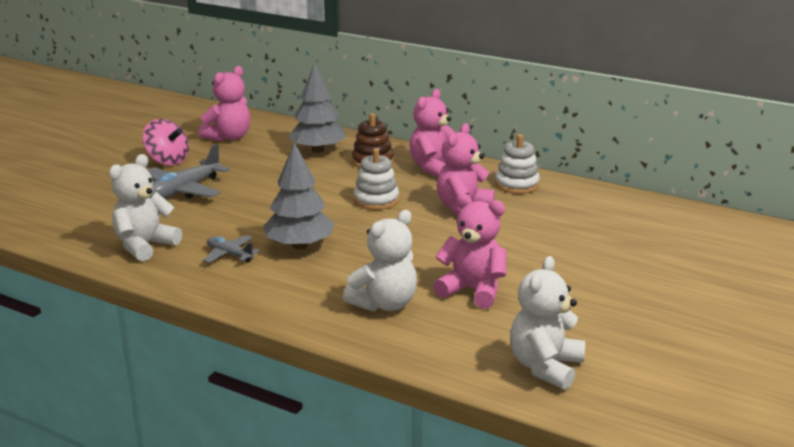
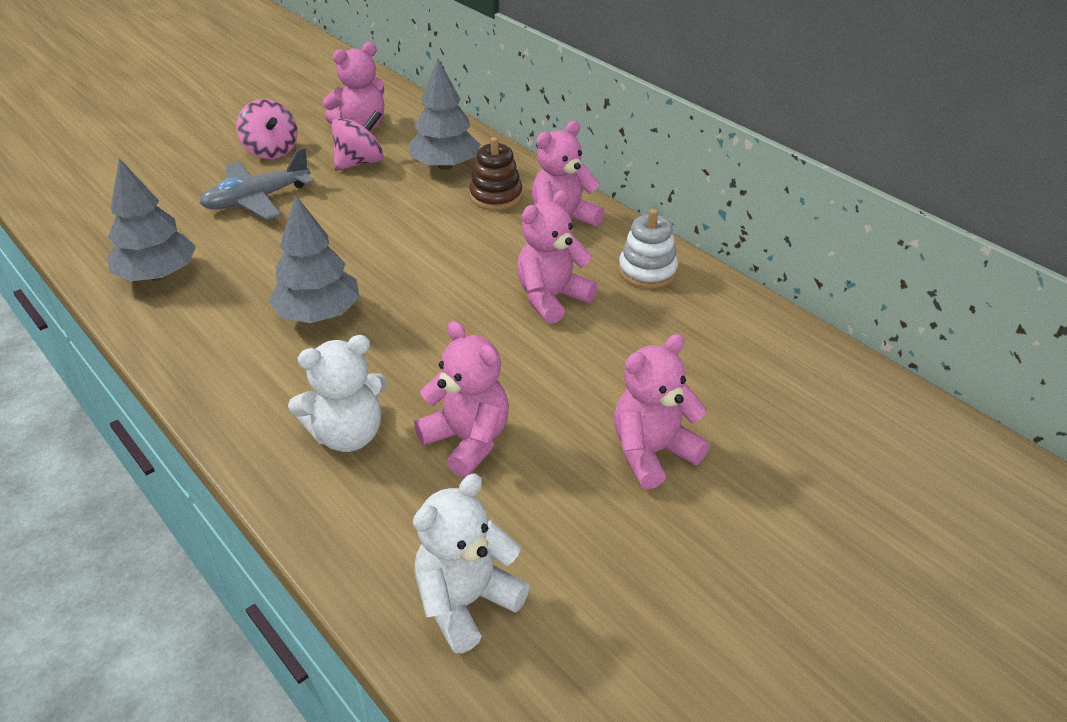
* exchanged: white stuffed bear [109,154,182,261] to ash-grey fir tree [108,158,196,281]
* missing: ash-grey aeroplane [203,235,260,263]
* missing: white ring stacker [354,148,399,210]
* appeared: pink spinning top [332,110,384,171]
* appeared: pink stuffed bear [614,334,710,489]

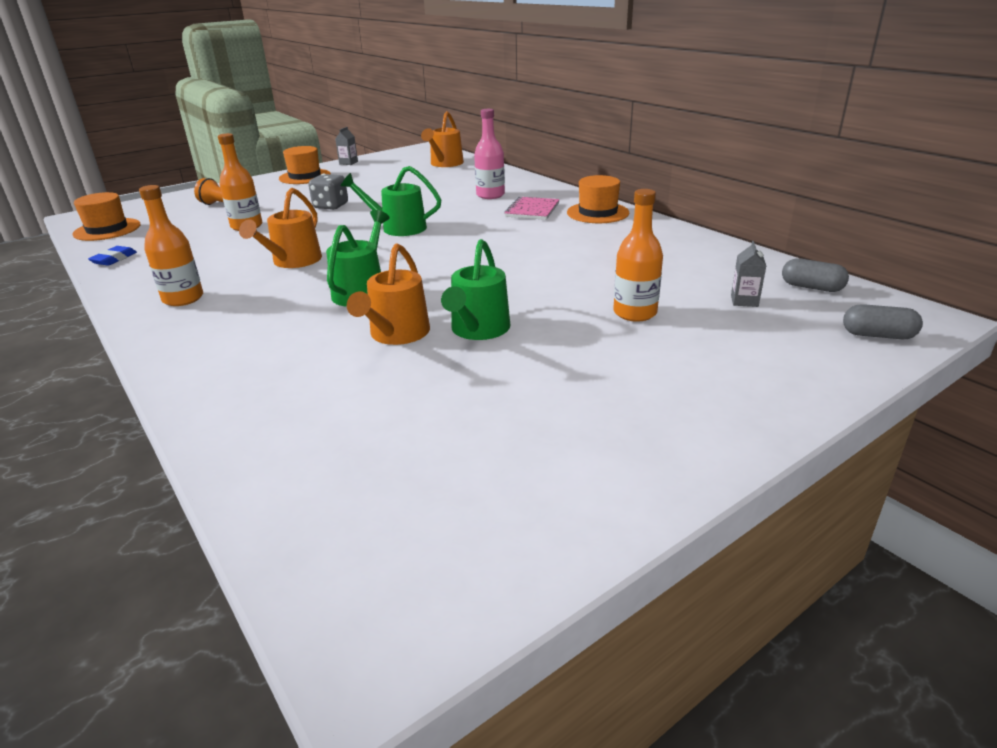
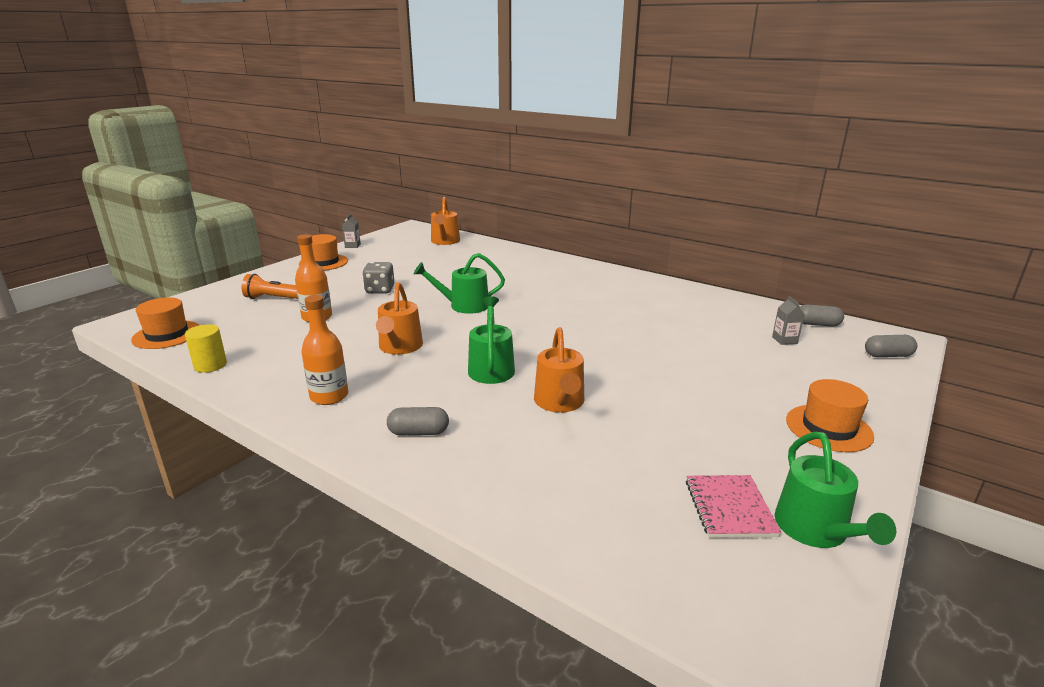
* exchanged: cobalt eraser [88,246,137,266] to golden cylinder [185,324,227,373]
* relocated: green watering pot [441,239,510,340] to [775,432,896,548]
* missing: pink flask [474,109,505,199]
* relocated: pink exercise book [504,196,560,220] to [686,475,781,538]
* relocated: orange-coloured hat [567,175,629,223] to [786,379,874,452]
* missing: orange-coloured flask [613,189,663,322]
* appeared: ash-grey capsule [387,407,449,435]

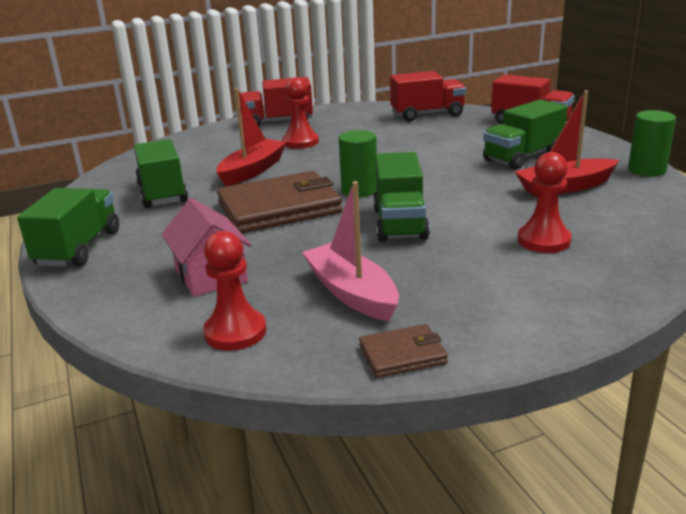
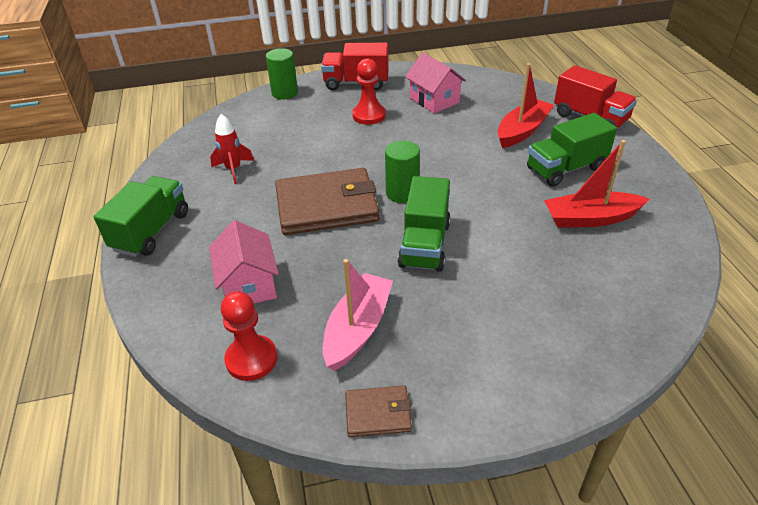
* exchanged: green toy truck [134,139,188,208] to red rocket [210,114,254,184]
* relocated: red boat [216,88,287,186] to [498,63,554,148]
* spun: pink boat [302,181,399,321] = [323,259,393,371] 45 degrees clockwise
* missing: red toy truck [390,71,466,122]
* missing: red chess pawn [518,152,572,253]
* relocated: green cylinder [628,110,676,177] to [266,48,298,100]
* appeared: pink toy house [405,53,466,113]

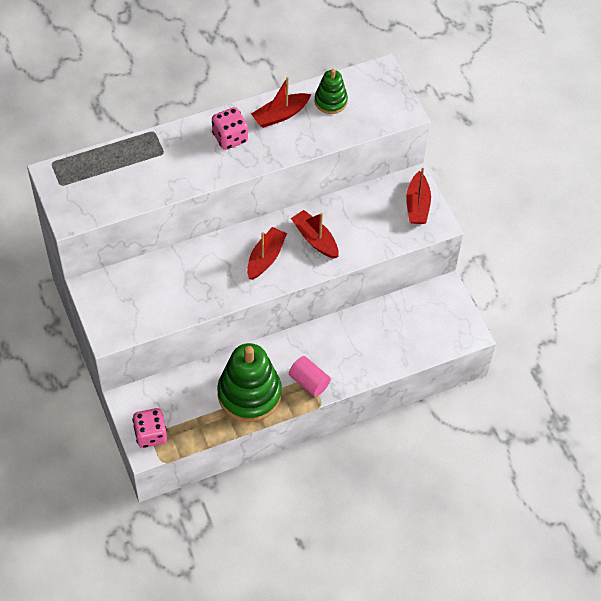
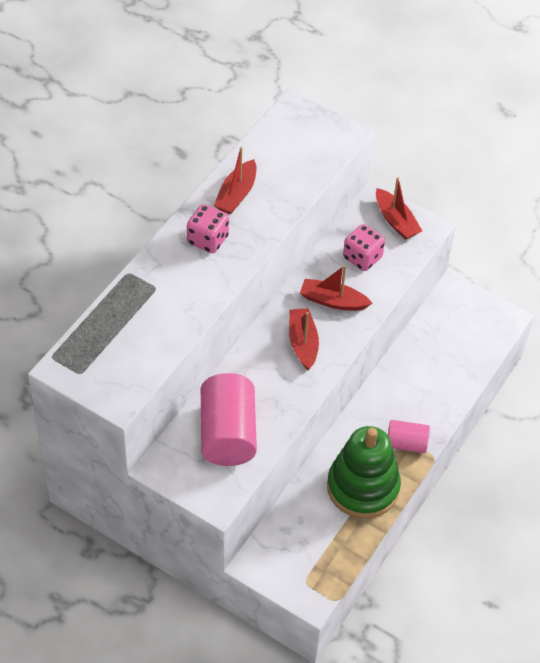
* relocated: pink dice [132,408,167,448] to [343,224,385,271]
* missing: green ring stacker [315,69,348,114]
* appeared: pink cylinder [201,373,257,466]

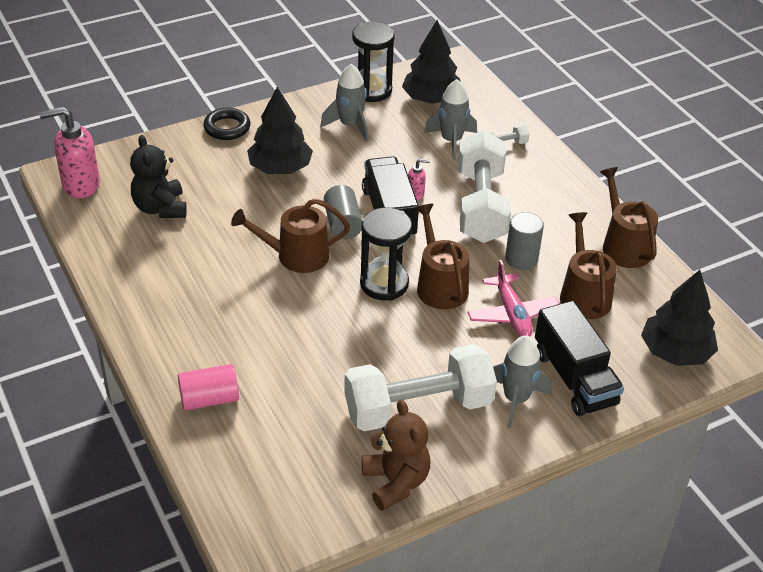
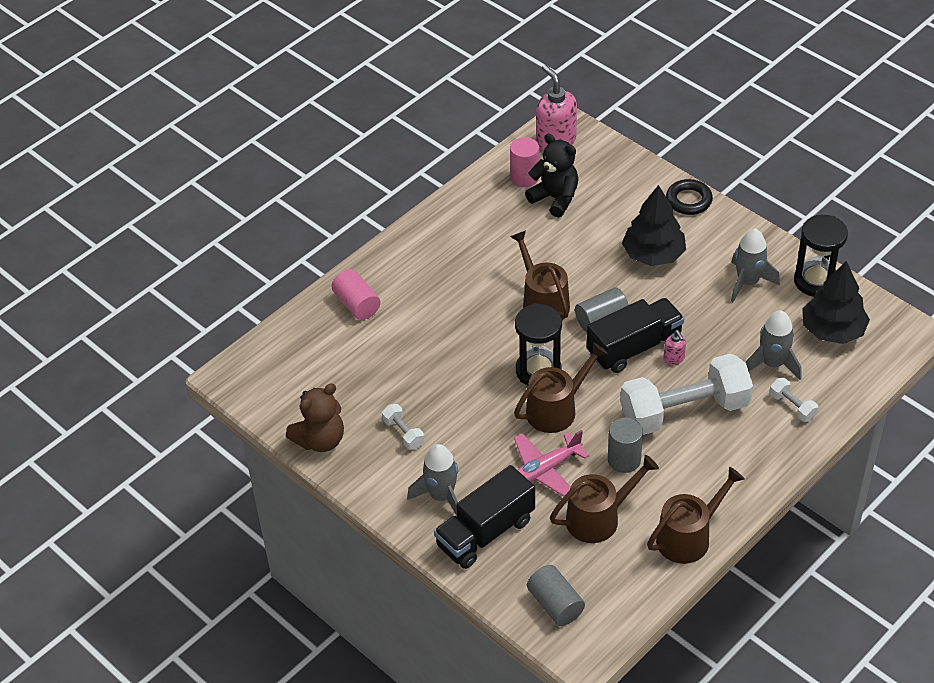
* spun: ebony stuffed bear [130,135,187,218] = [525,133,578,218] 75 degrees clockwise
* size: white dumbbell [344,344,497,431] = [382,404,424,450] x0.41
* exchanged: ebony fir tree [641,270,718,366] to ash-grey cylinder [527,565,585,626]
* appeared: pink cylinder [510,137,539,187]

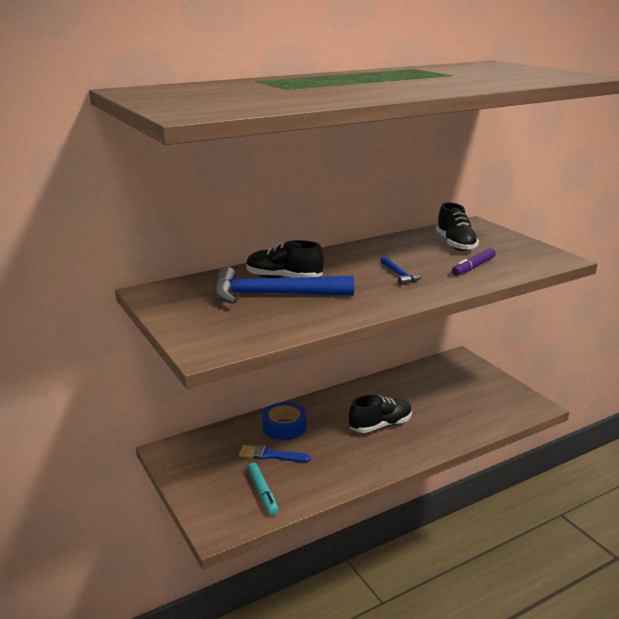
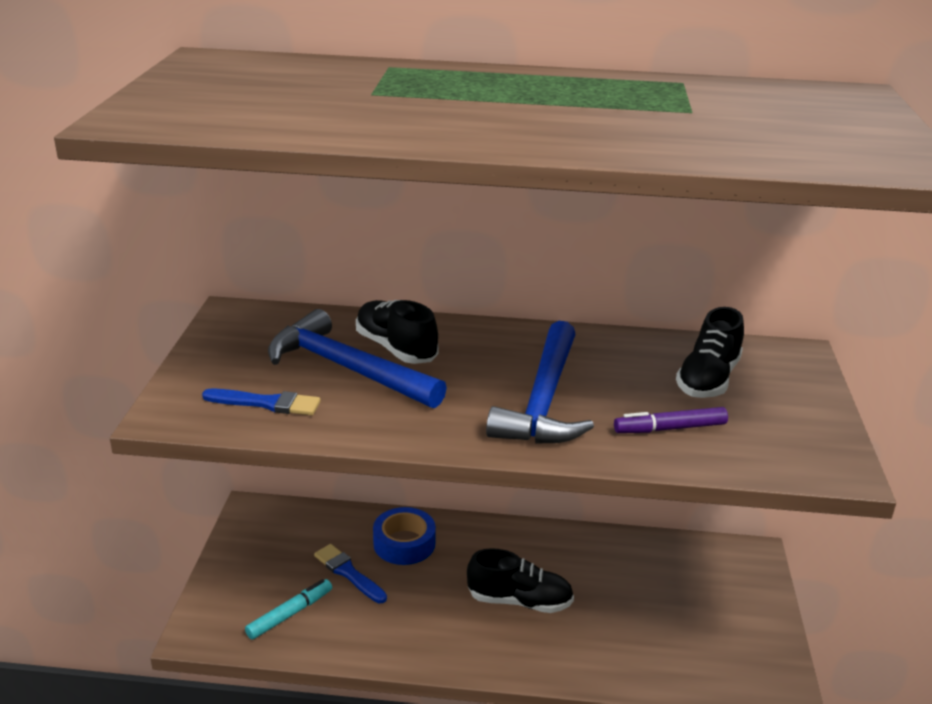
* spun: turquoise marker [247,463,279,515] = [245,579,332,640] 150 degrees counterclockwise
* size: cobalt hammer [380,256,422,285] = [486,321,594,444] x2.22
* appeared: cobalt paint brush [202,389,321,415]

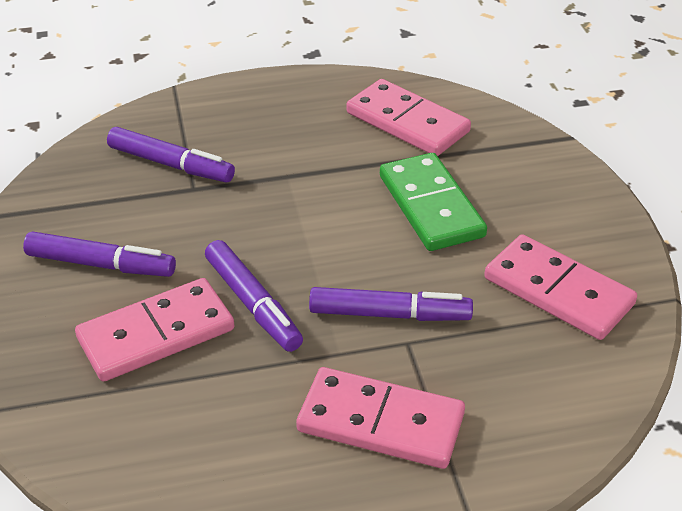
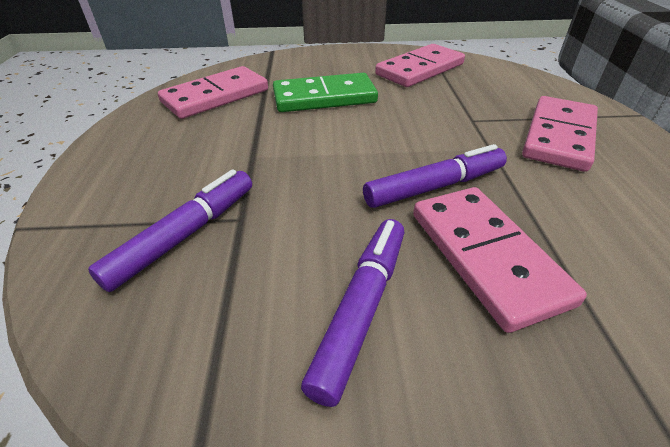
* missing: purple marker [309,287,473,321]

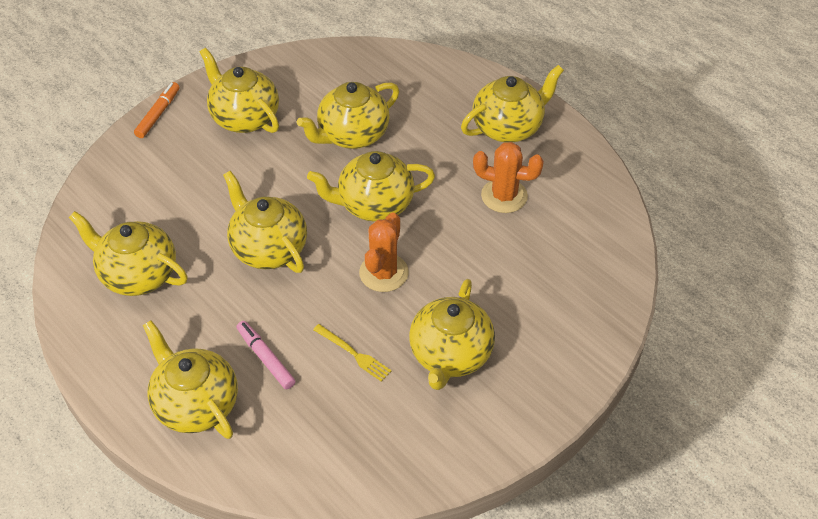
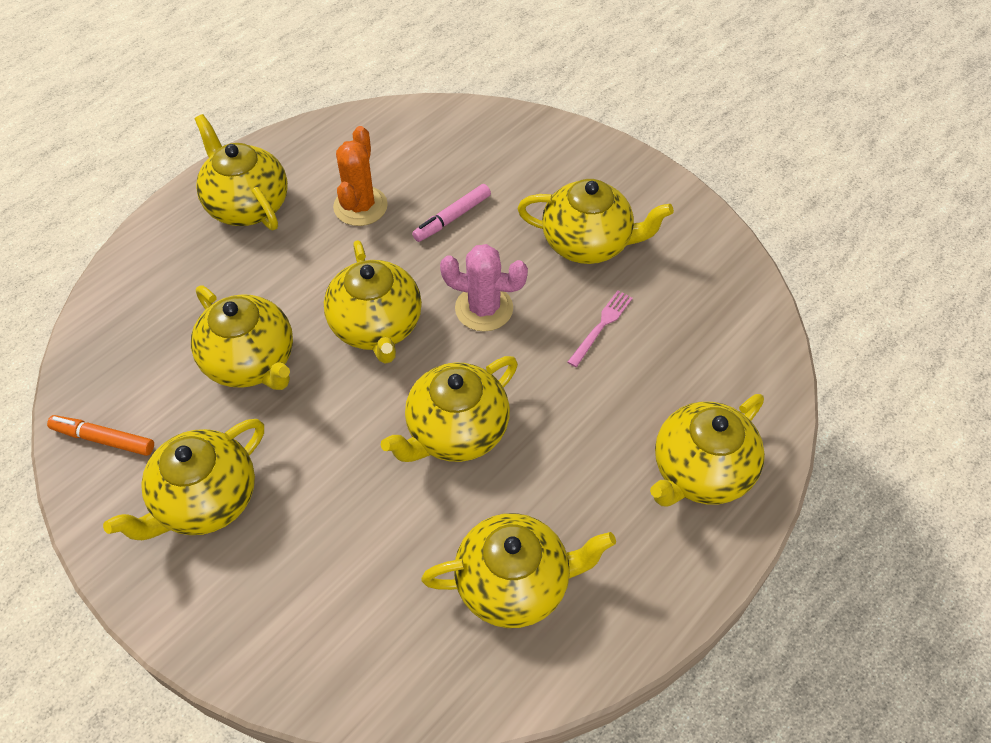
* spun: golden china teapot [69,211,188,296] = [421,513,616,628] 120 degrees counterclockwise
* relocated: orange-coloured marker [134,82,180,138] to [47,415,154,456]
* relocated: pink marker [236,321,295,389] to [412,184,491,242]
* colour: golden fork [313,324,392,382] to pink fork [568,291,633,367]
* colour: orange-coloured cactus [359,212,409,292] to pink cactus [440,244,528,332]

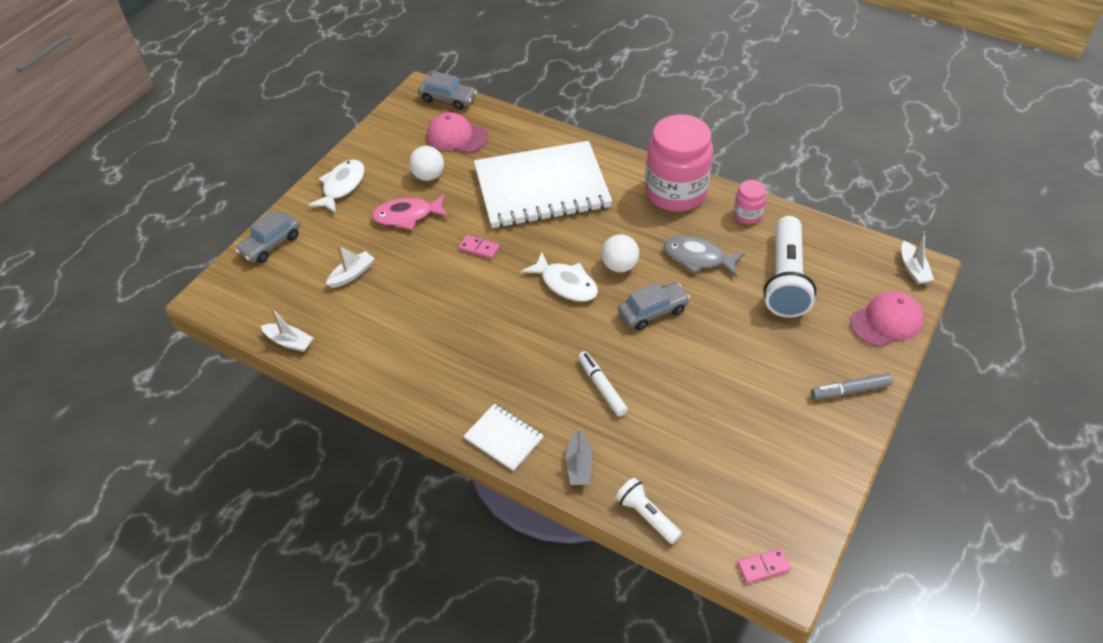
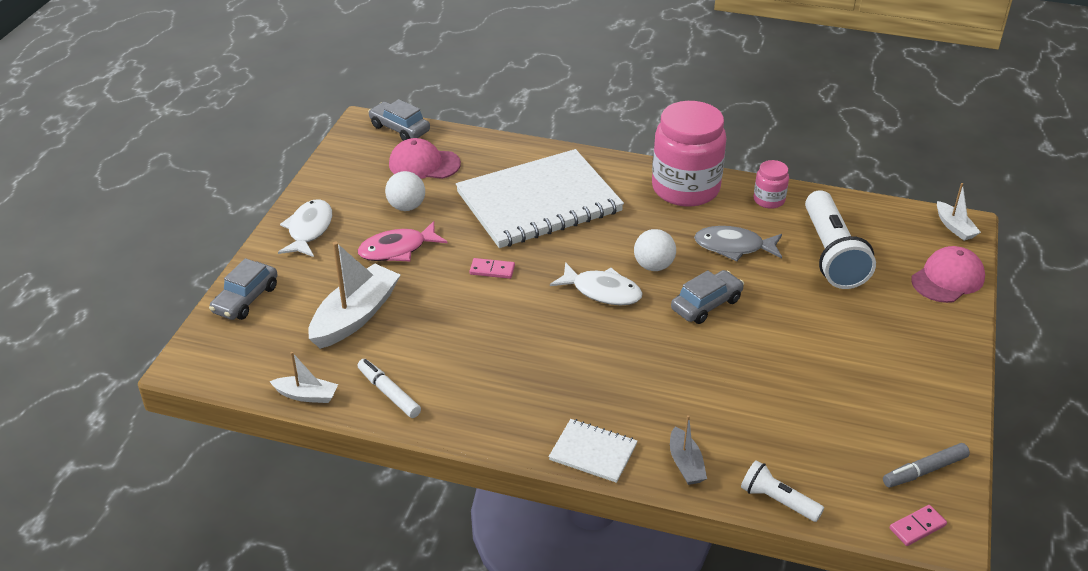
* size: white boat [326,245,375,288] = [308,242,400,349] x1.90
* spun: ash-grey automobile [418,71,477,110] = [368,99,430,141] 150 degrees counterclockwise
* relocated: white marker [578,351,628,417] to [357,359,421,418]
* relocated: ash-grey marker [811,373,893,399] to [883,443,970,488]

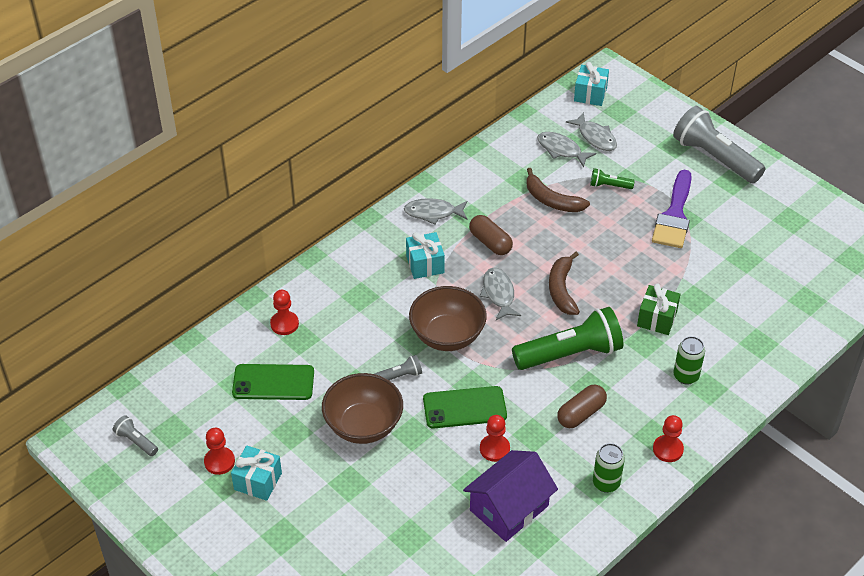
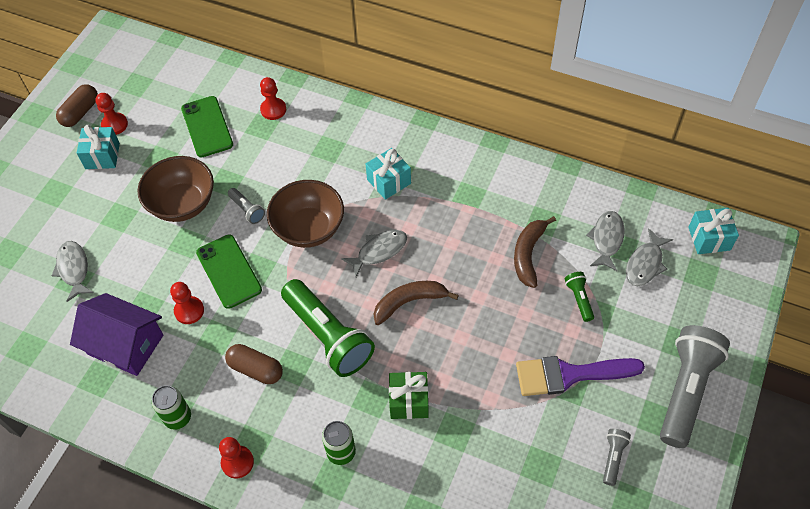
* relocated: ash-grey torch [113,415,158,456] to [603,429,631,486]
* relocated: ash-grey fish figure [404,198,467,224] to [52,241,94,302]
* relocated: brown capsule [469,215,513,255] to [56,84,98,127]

